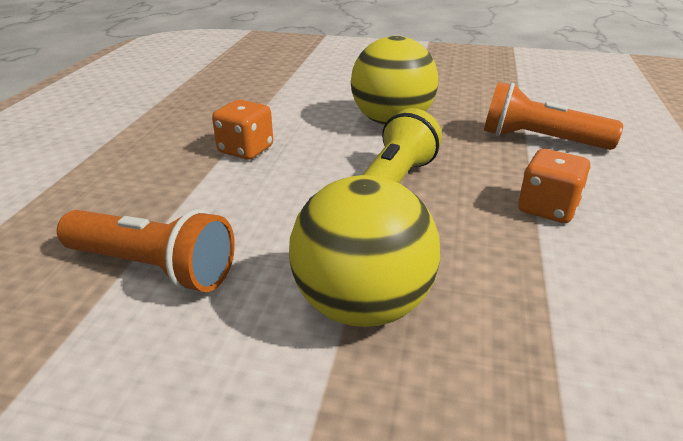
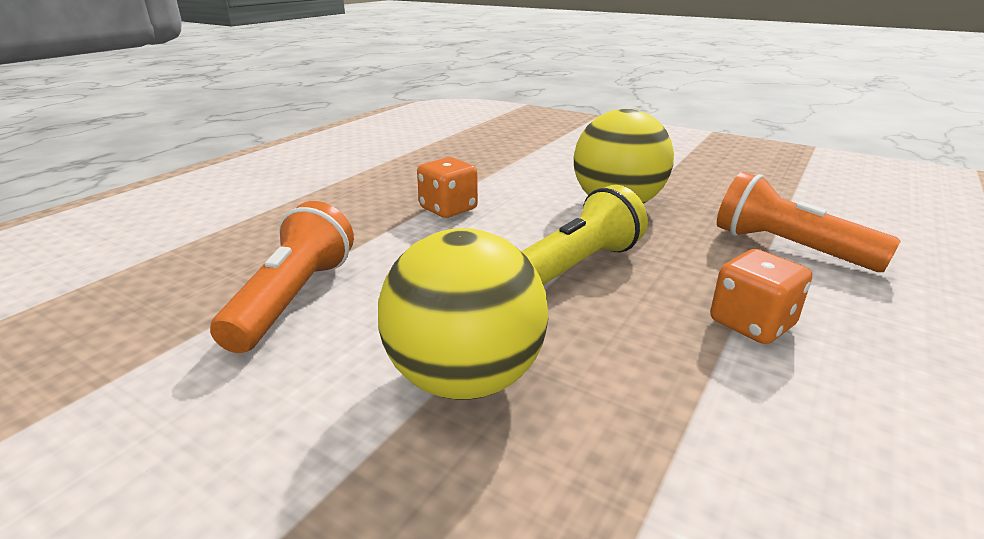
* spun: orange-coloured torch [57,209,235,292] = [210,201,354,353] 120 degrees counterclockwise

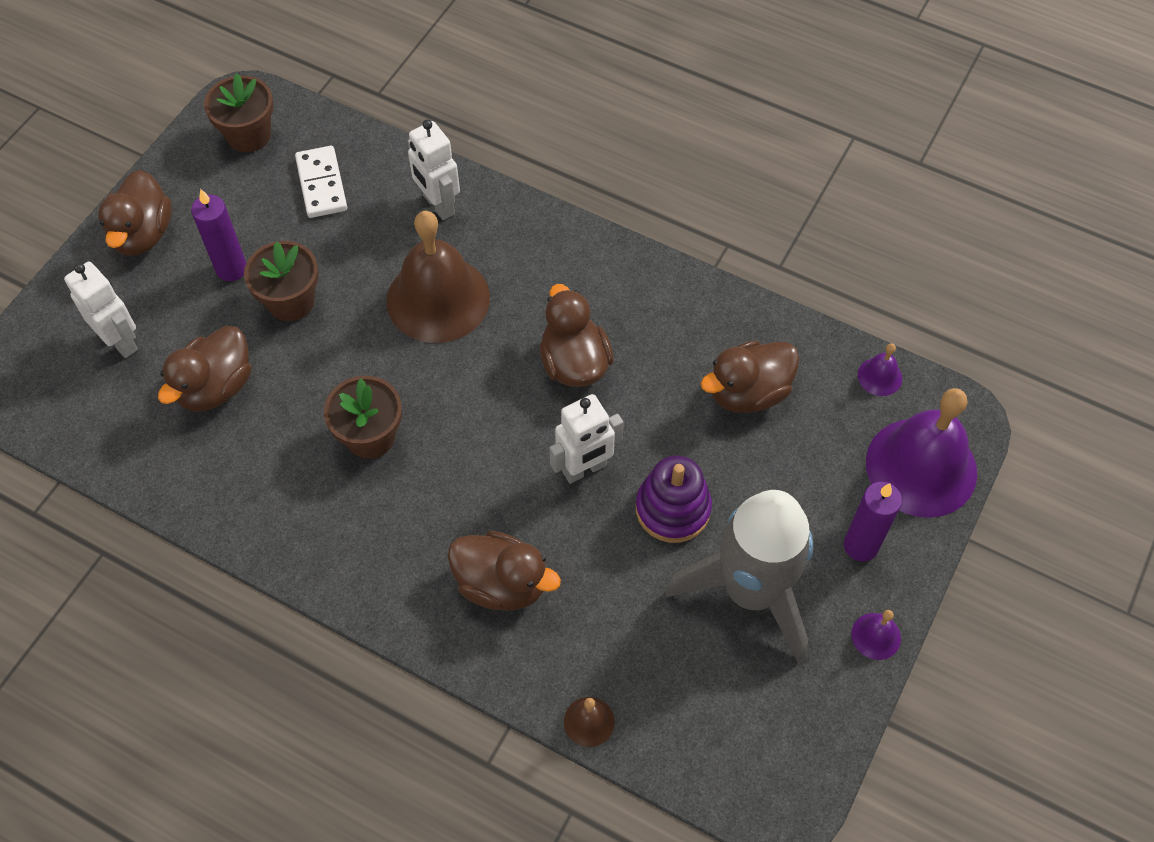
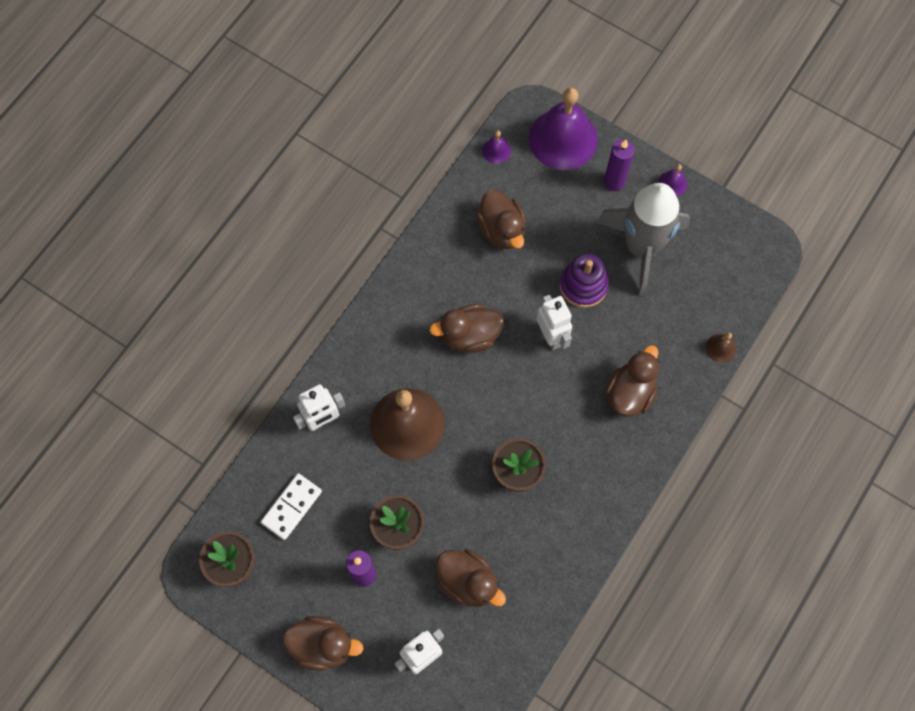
* spun: white domino piece [295,146,347,218] = [261,473,322,540] 45 degrees counterclockwise

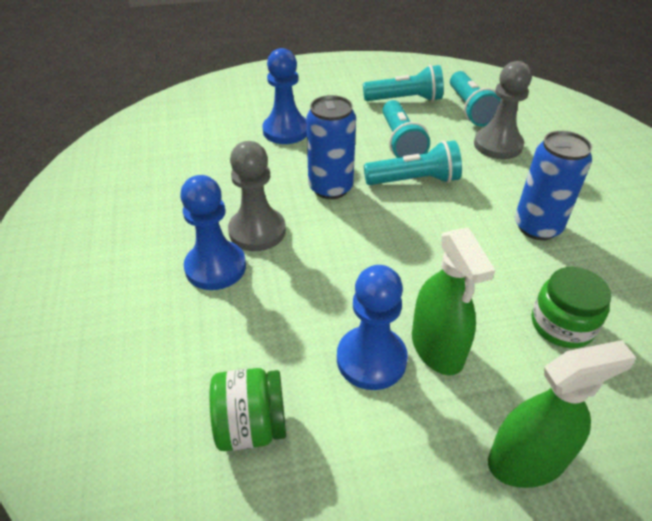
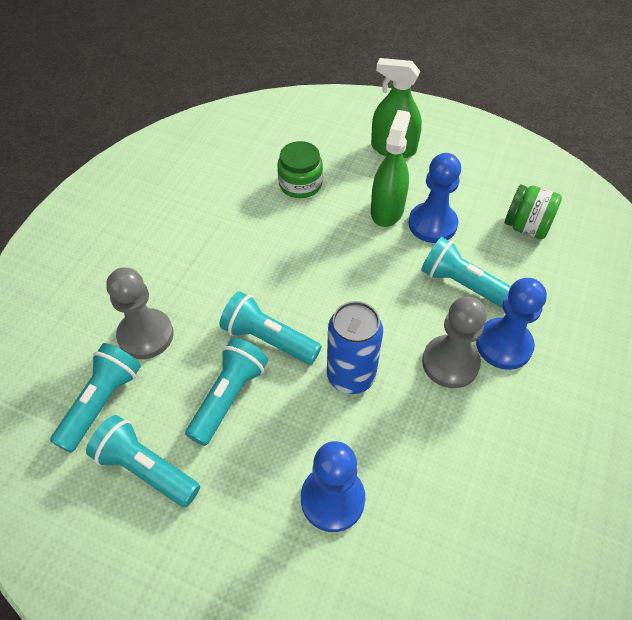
* missing: cobalt tin [515,131,592,240]
* appeared: turquoise torch [421,237,511,308]

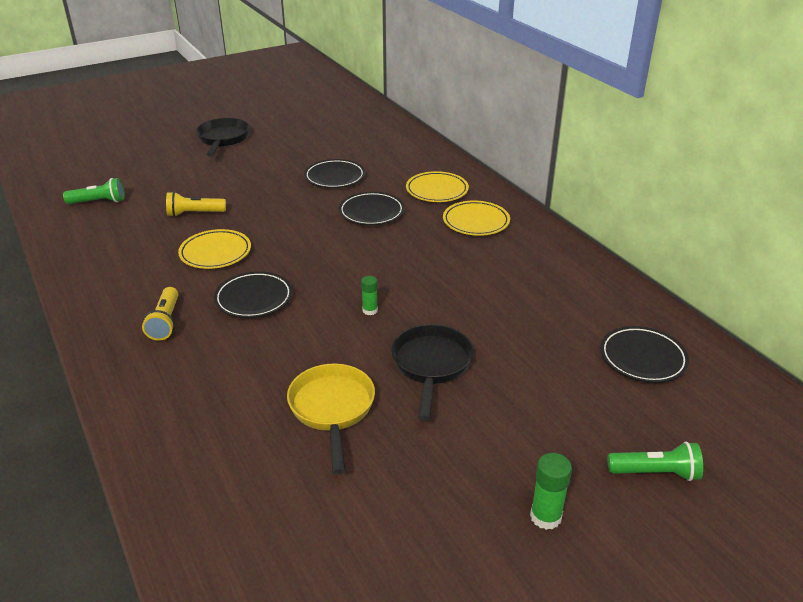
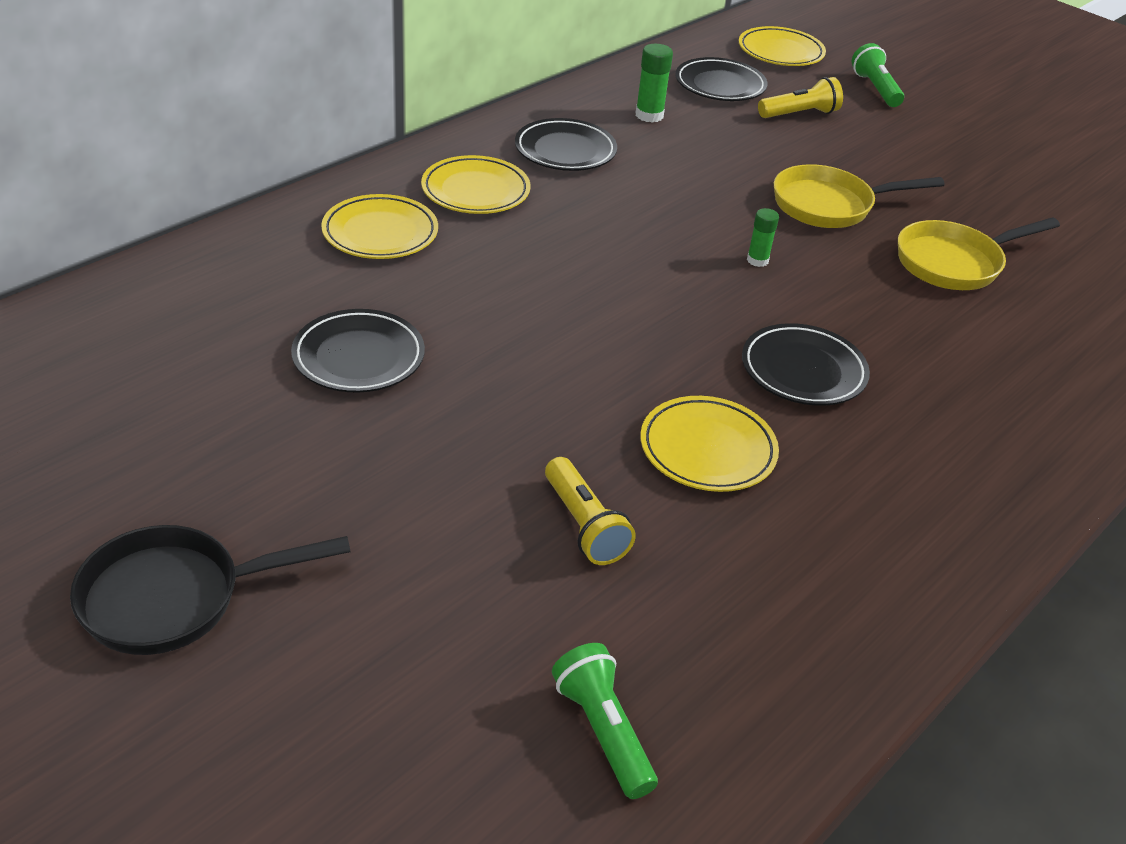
* relocated: golden torch [142,287,178,341] to [758,77,843,118]
* relocated: ebony dinner plate [339,192,405,225] to [515,118,617,171]
* colour: ebony pan [391,324,473,421] to golden pan [774,164,945,228]
* relocated: green glue stick [530,453,572,530] to [636,44,673,123]
* appeared: golden dinner plate [739,26,826,66]

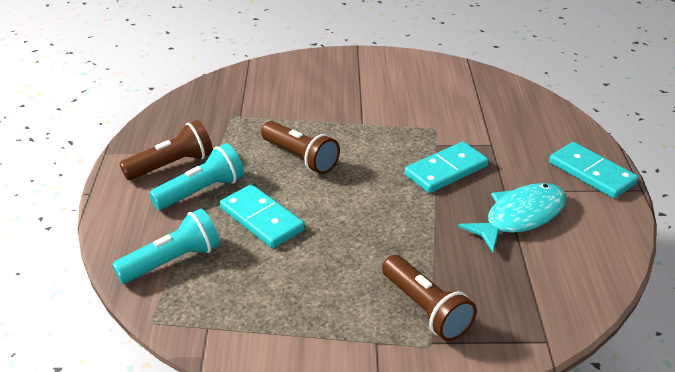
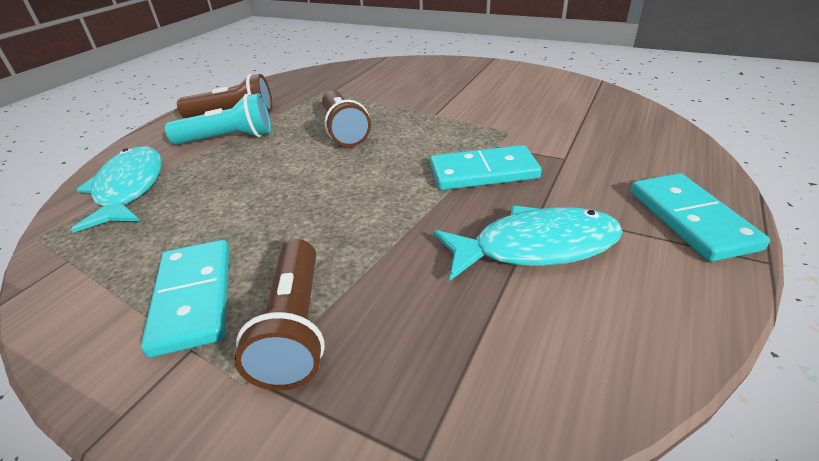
* exchanged: turquoise torch [112,208,220,284] to turquoise fish figure [71,146,162,233]
* relocated: turquoise domino piece [220,184,305,248] to [141,240,230,358]

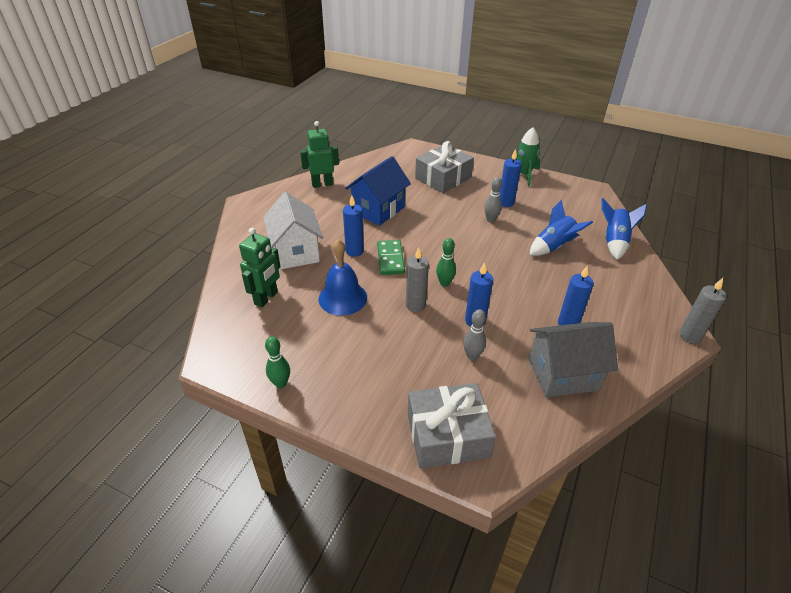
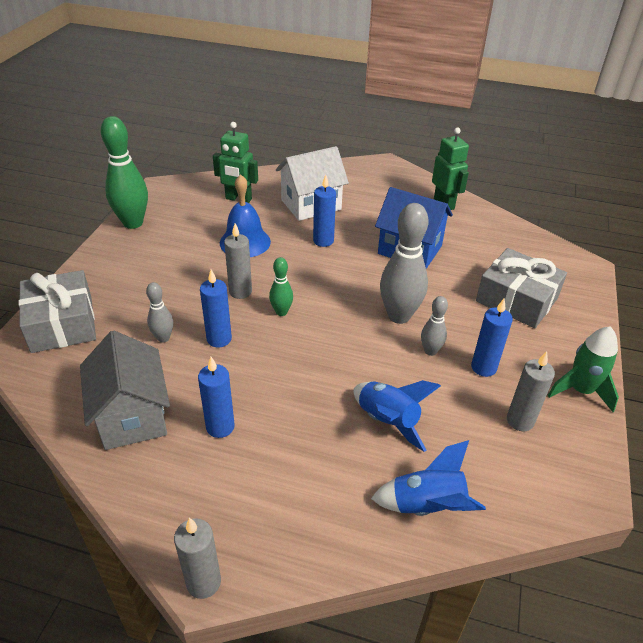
* size: green tenpin [265,336,290,388] = [101,116,148,229] x1.94
* missing: green domino piece [377,240,405,275]
* appeared: ash-grey tenpin [380,203,428,324]
* appeared: ash-grey candle [507,351,555,431]

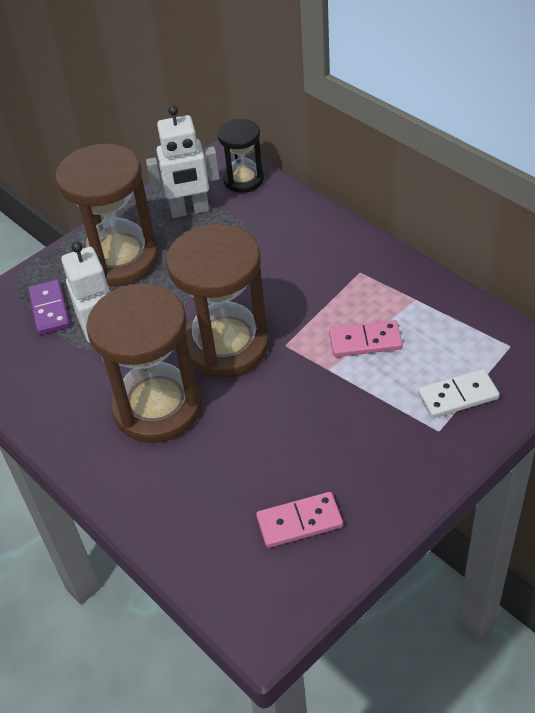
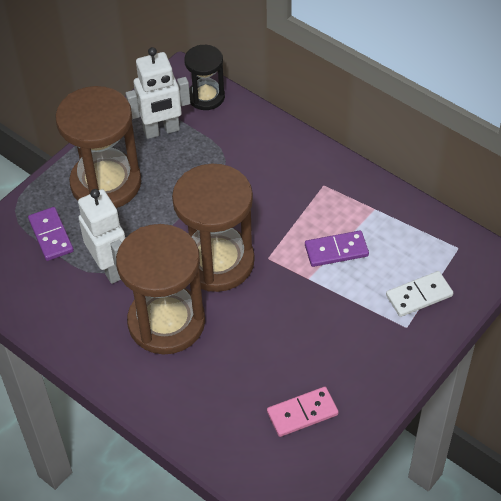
* colour: pink domino piece [329,320,403,357] to purple domino piece [305,231,369,267]

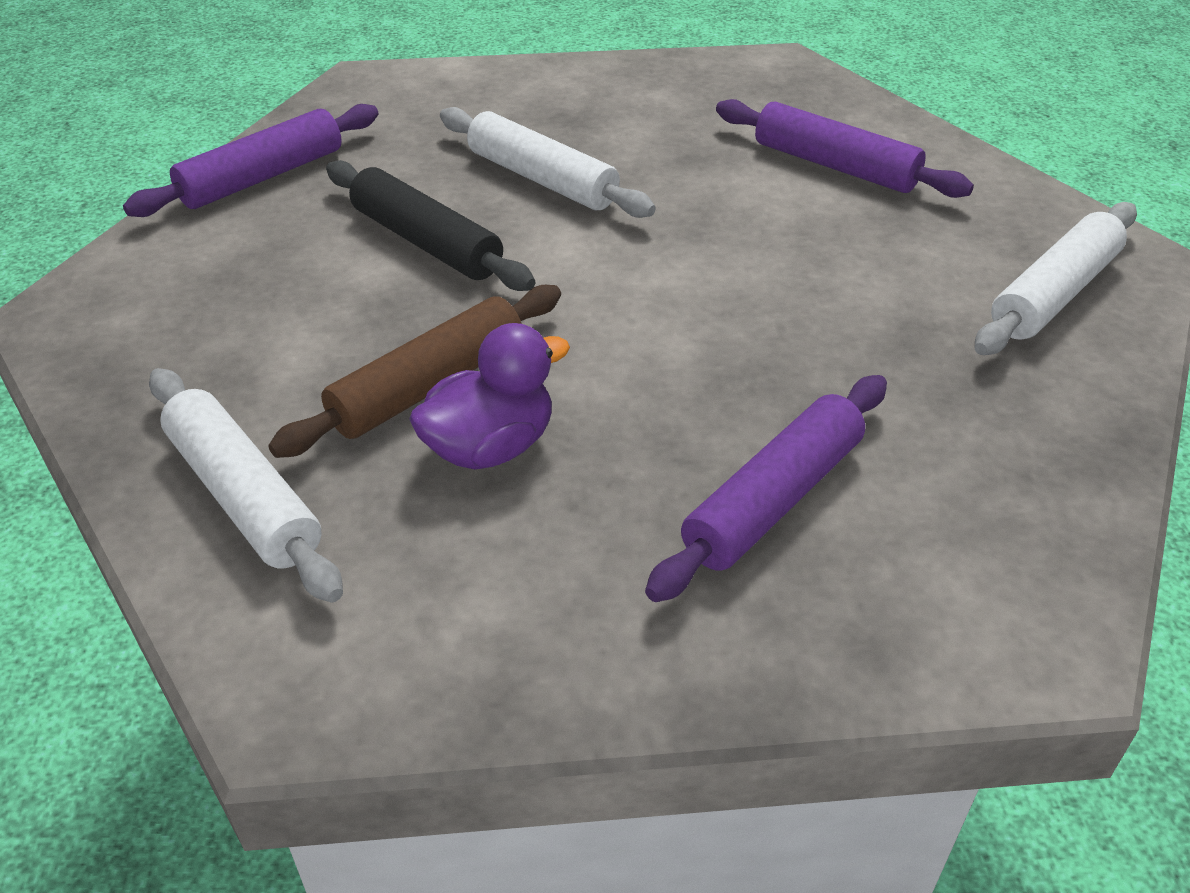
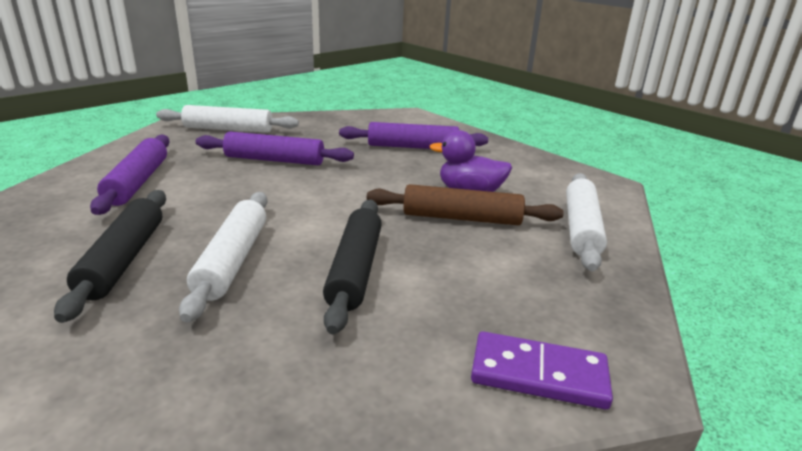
* relocated: purple pastry roller [123,104,378,217] to [196,132,354,165]
* appeared: ebony pastry roller [54,190,166,323]
* appeared: purple domino piece [471,331,613,410]

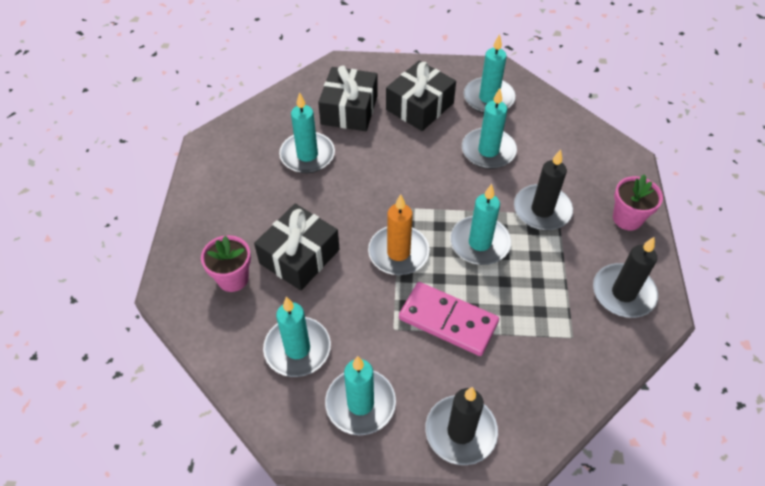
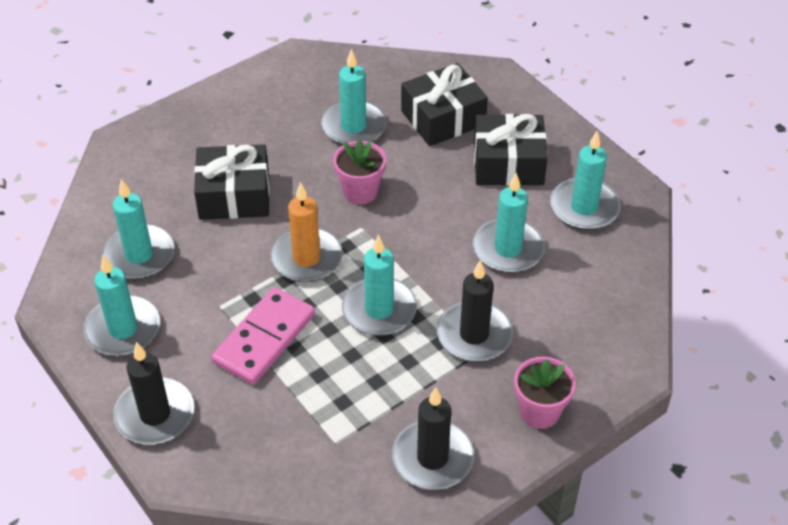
* relocated: pink plant pot [201,235,251,292] to [333,139,386,204]
* spun: pink domino piece [399,282,499,356] = [211,287,315,385] 45 degrees clockwise

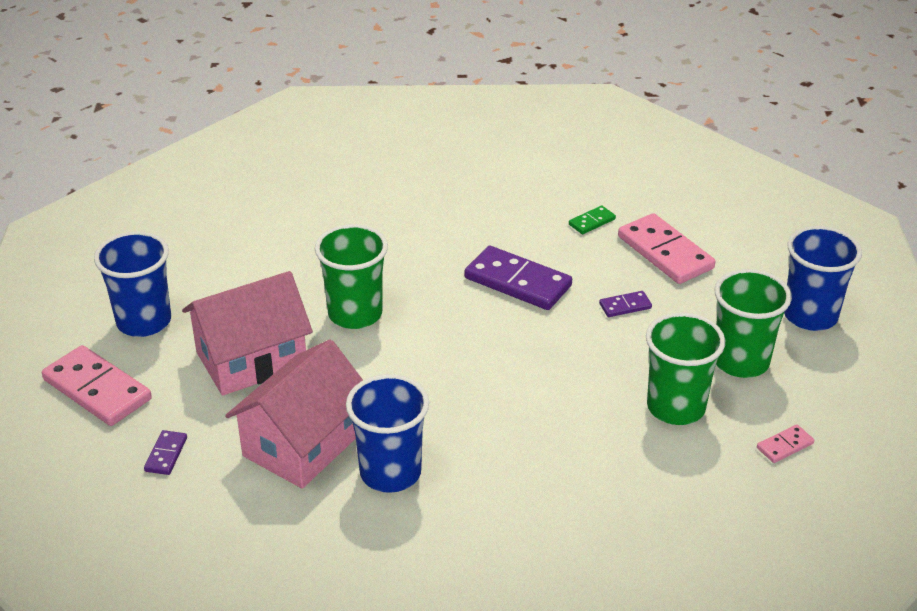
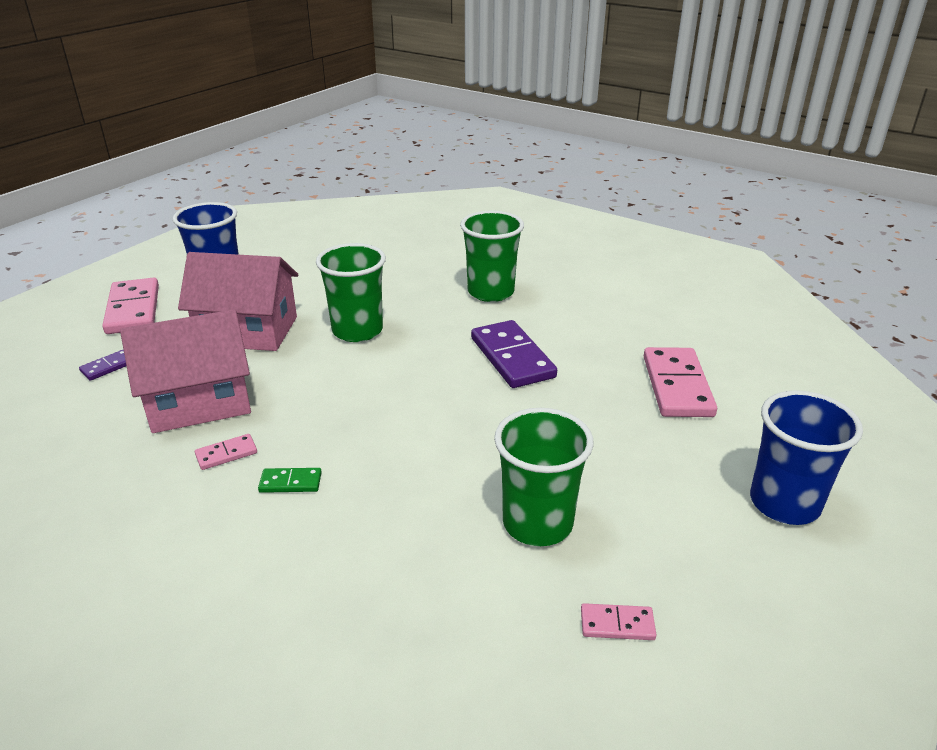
* exchanged: cobalt cup [346,374,429,493] to pink domino piece [195,434,257,470]
* relocated: green domino piece [569,206,616,234] to [258,468,322,493]
* missing: purple domino piece [599,291,652,317]
* relocated: green cup [715,269,792,378] to [460,211,524,302]

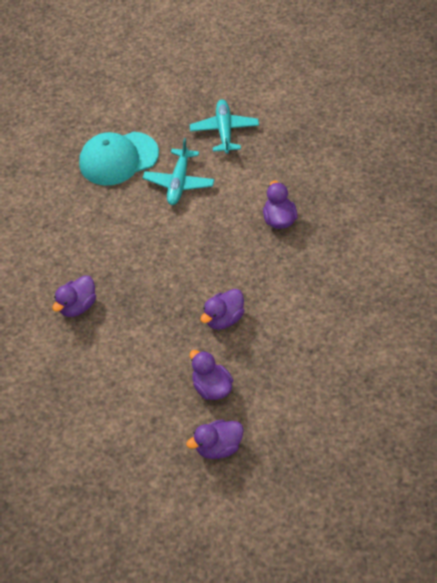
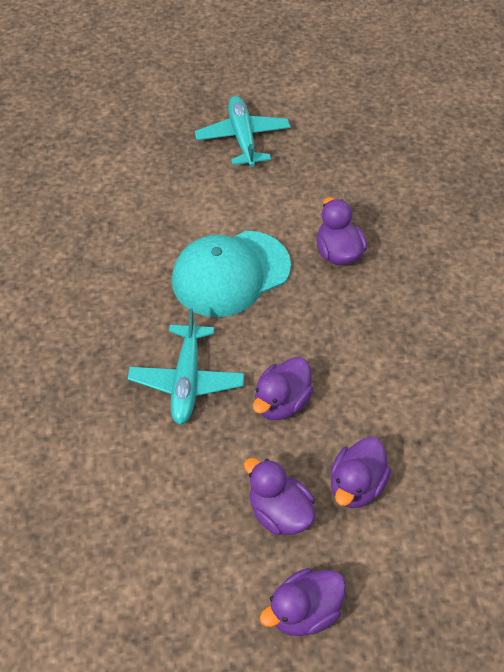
* relocated: purple duck [52,275,96,317] to [330,437,391,508]
* relocated: turquoise baseball cap [79,132,159,186] to [172,231,291,317]
* relocated: turquoise aeroplane [143,138,214,205] to [128,308,244,425]

